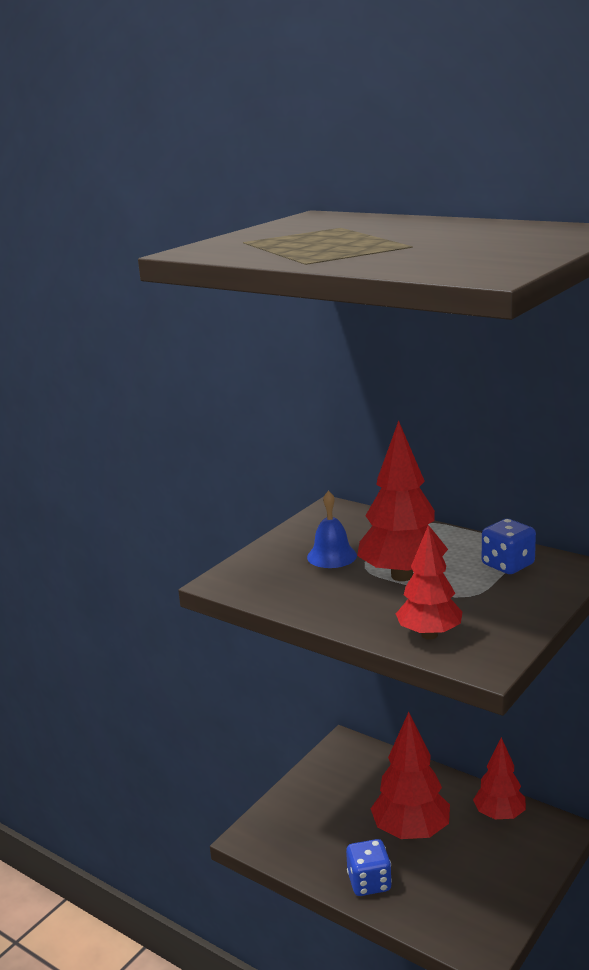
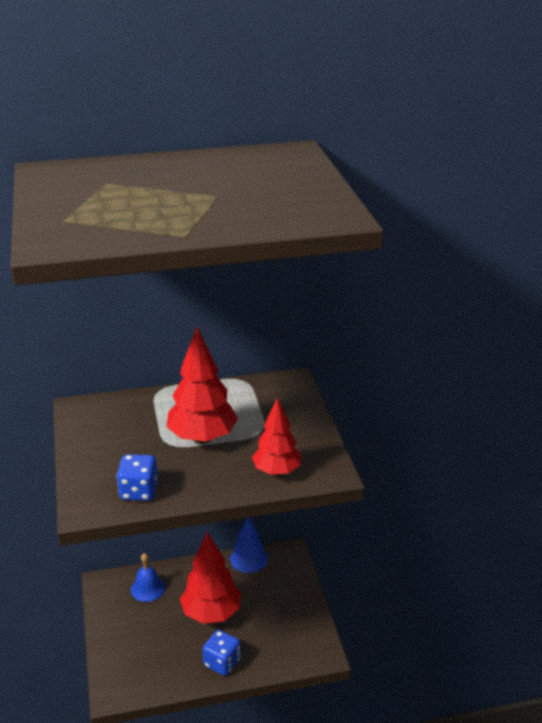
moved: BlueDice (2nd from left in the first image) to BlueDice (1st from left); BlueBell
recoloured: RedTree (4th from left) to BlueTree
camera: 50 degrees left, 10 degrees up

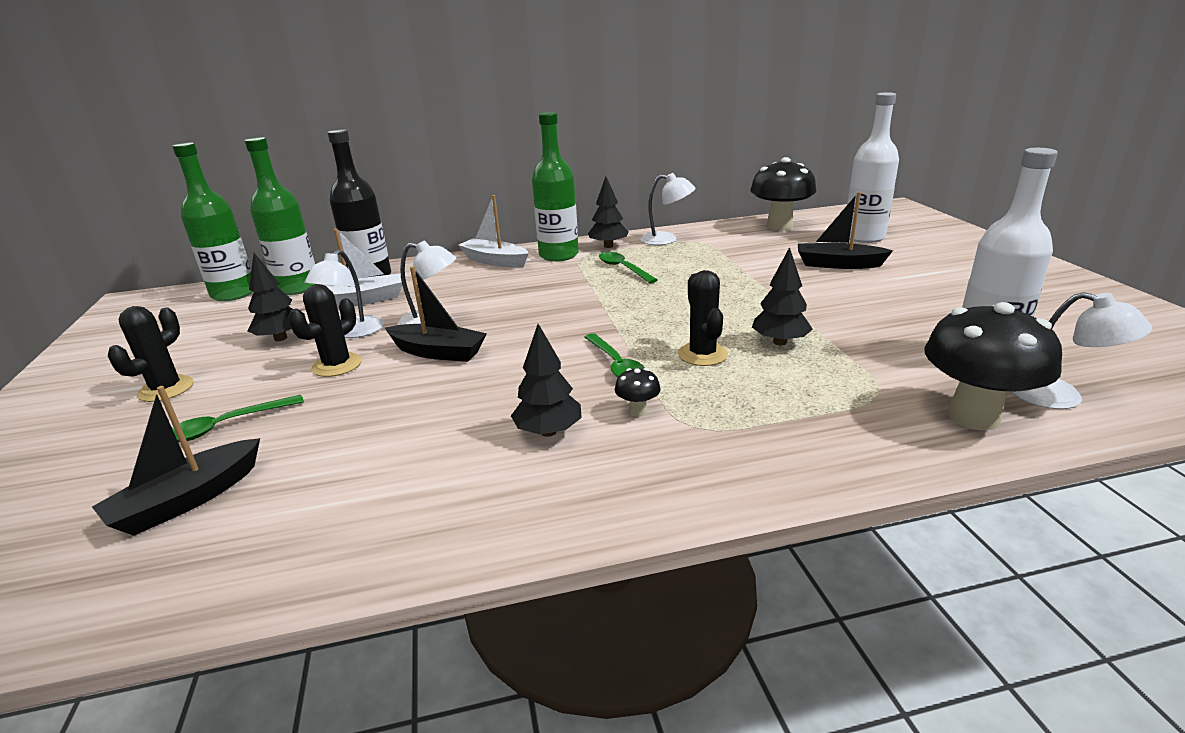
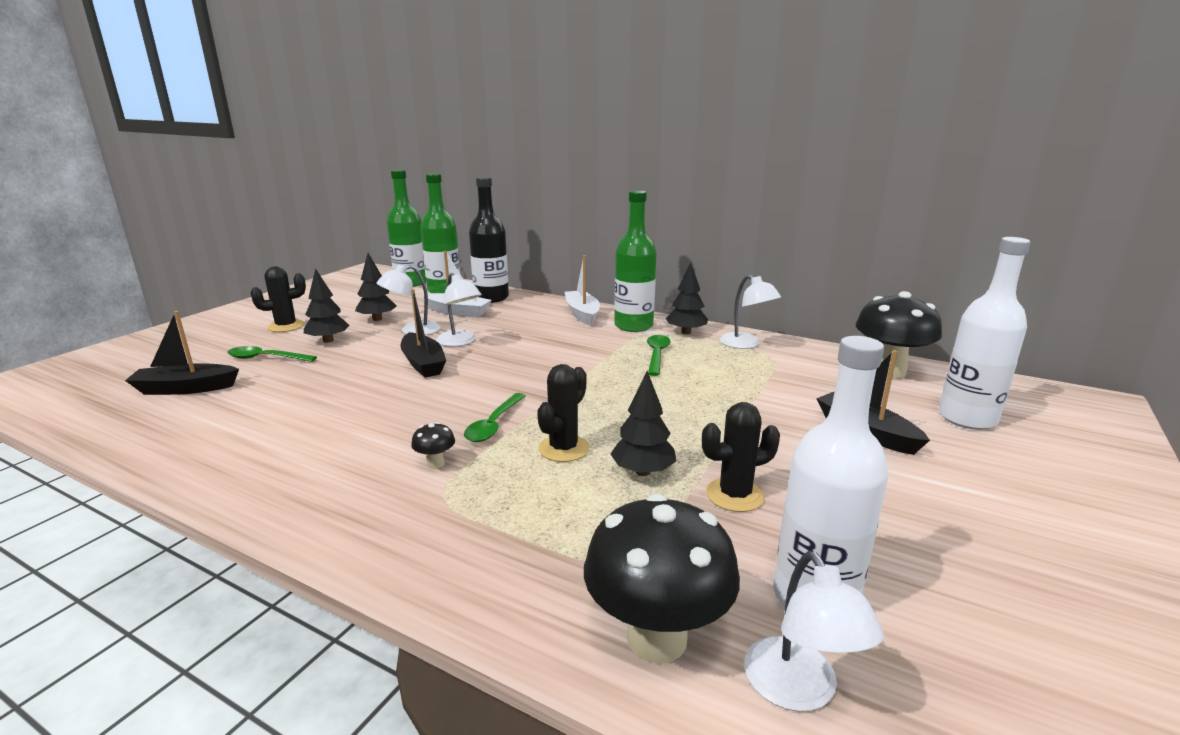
moved: BlackTree (2nd from left in the first image) to BlackTree (1st from left); BlackCactus (2nd from left in the first image) to BlackCactus (3rd from left)
camera: 40 degrees right, 5 degrees down

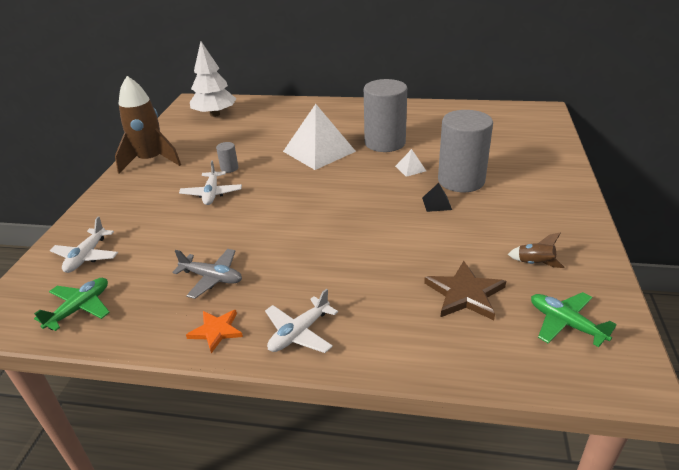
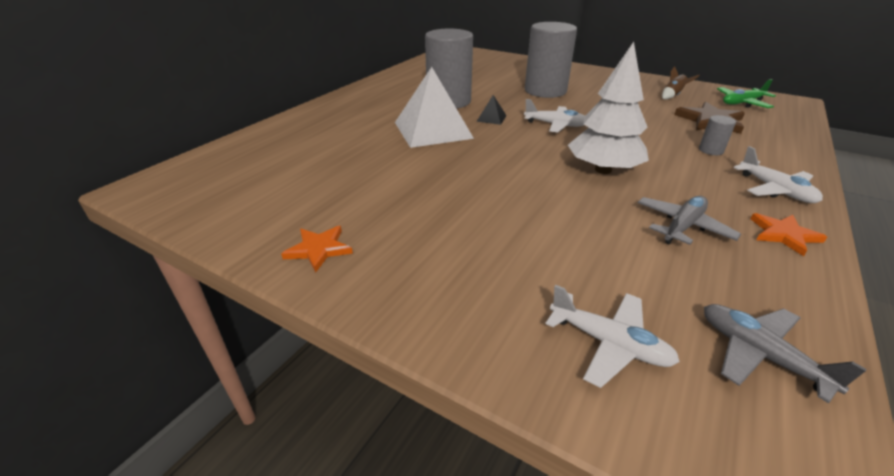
removed: WhitePyramid (2nd from left)
moved: BlackPyramid; WhitePlane (2nd from left in the first image) to WhitePlane (1st from left); WhiteTree; GreyCylinder (1st from left in the first image) to GreyCylinder (3rd from left)
replaced: BrownRocket (1st from left) to OrangeStar (1st from left)
recoloured: GreenPlane (1st from left) to GreyPlane (2nd from left)
camera: 70 degrees left, 0 degrees up

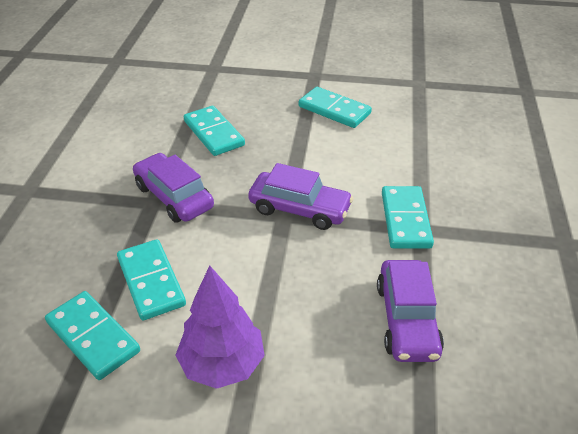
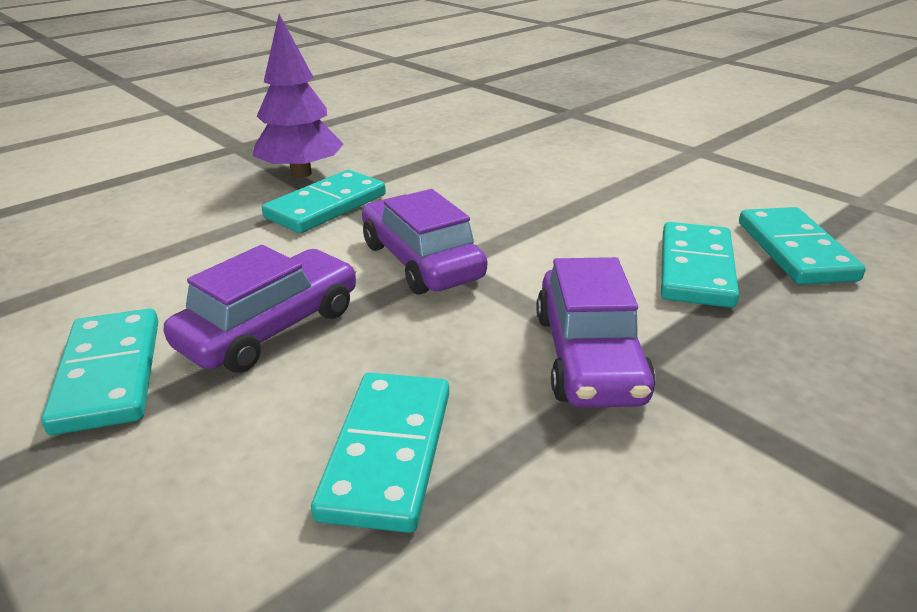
moved: PurpleCar (3rd from left in the first image) to PurpleCar (1st from left); PurpleTree
camera: 140 degrees left, 10 degrees down

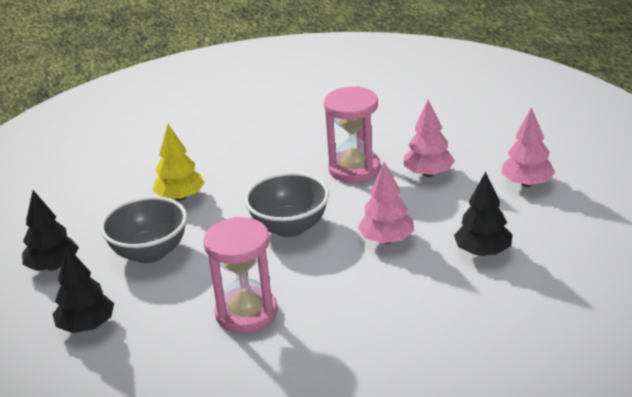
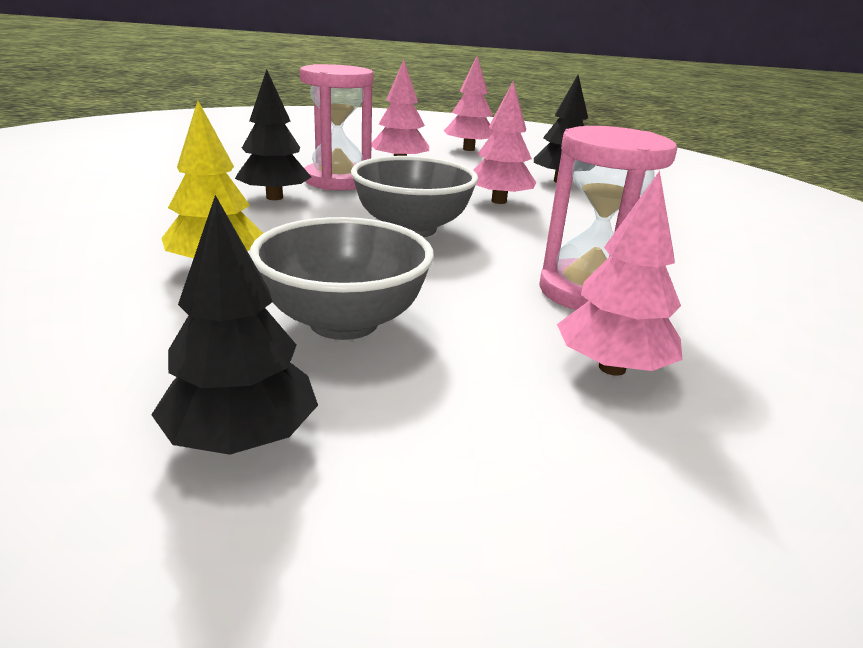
added: PinkTree (4th from left)
moved: BlackTree (2nd from left)
camera: 70 degrees left, 5 degrees down

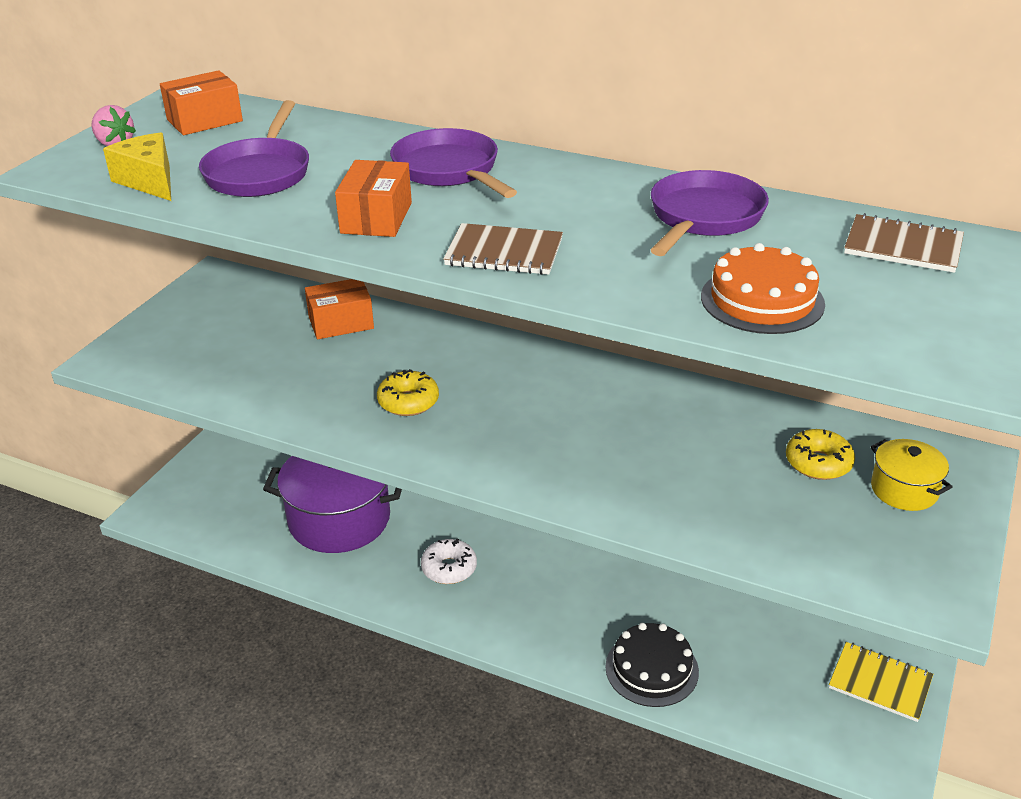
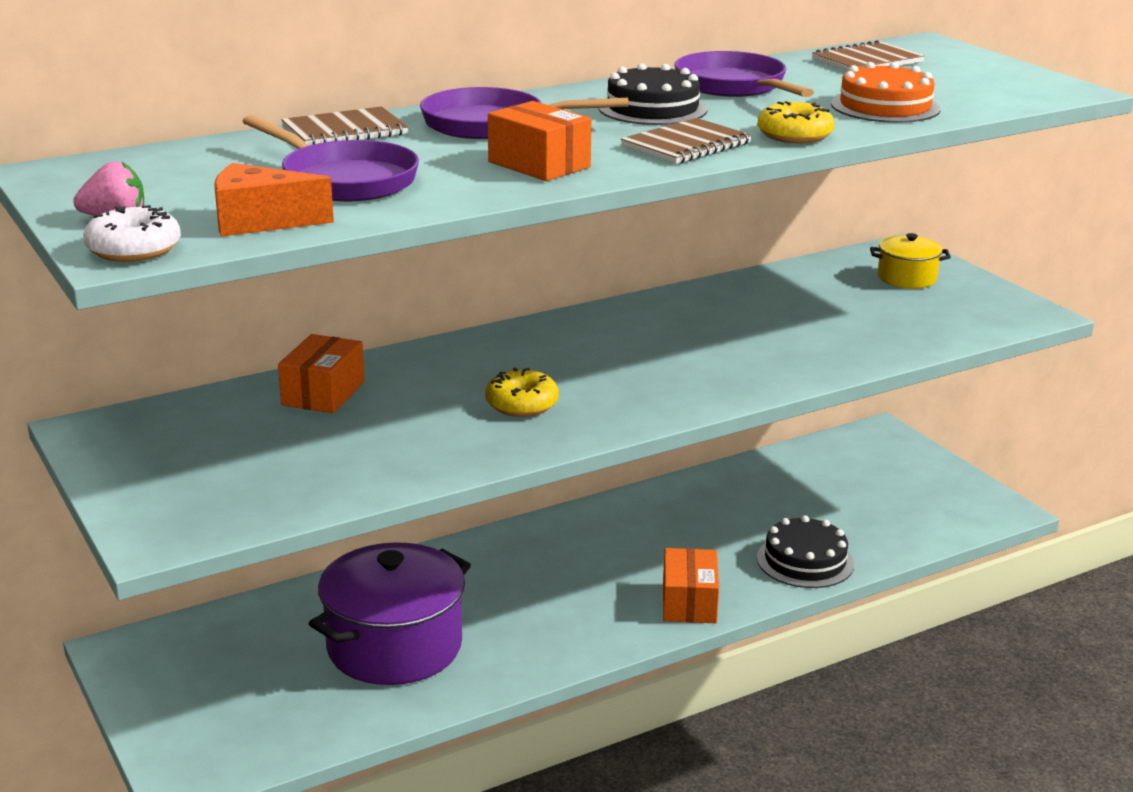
removed: YellowNotebook
added: BrownNotebook (1st from left); BlackCake (1st from left)
moved: WhiteDonut; OrangeBox (1st from left in the first image) to OrangeBox (3rd from left); YellowDonut (2nd from left)
recoloured: YellowCheese to OrangeCheese
camera: 55 degrees left, 10 degrees down

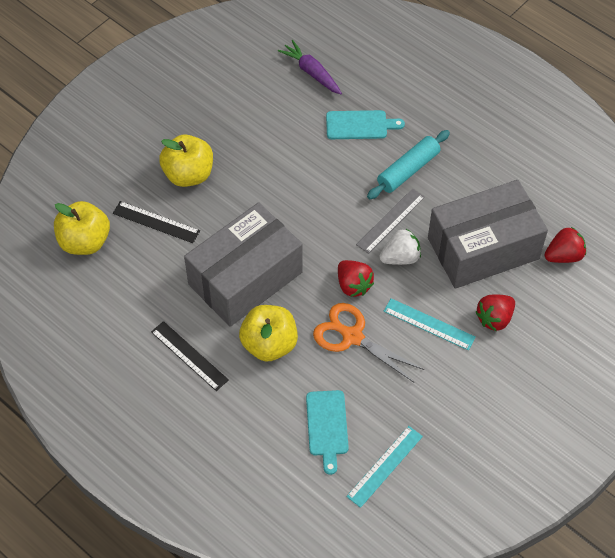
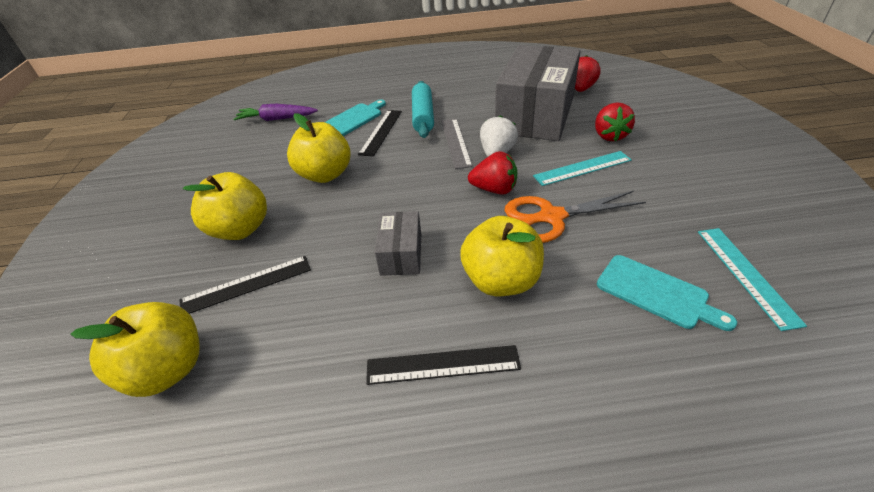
added: YellowApple (3rd from left); BlackRuler (2nd from left)
resized: GreyBox (1st from left) x0.45
camera: 45 degrees left, 15 degrees down

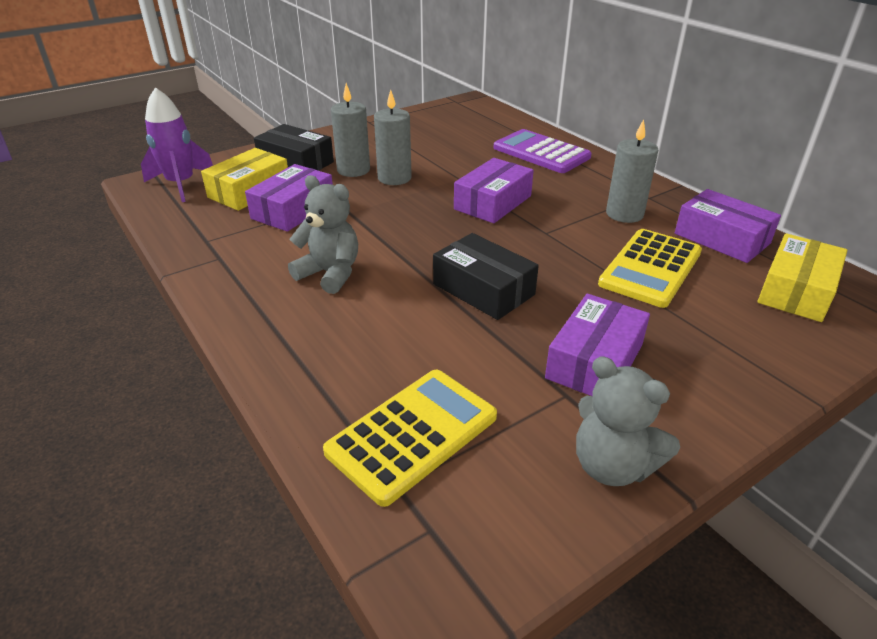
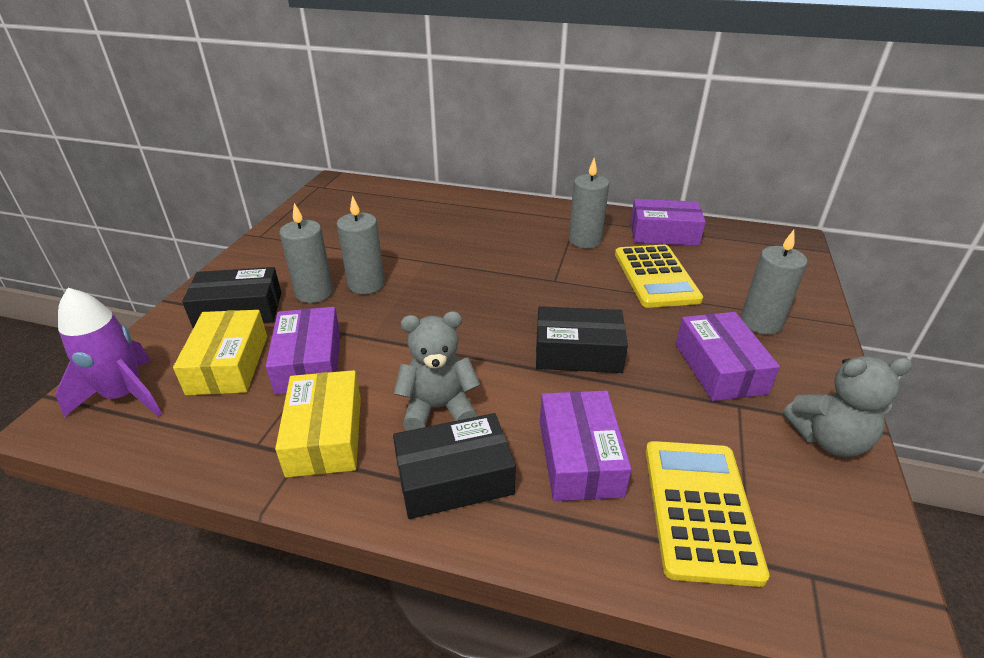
removed: PurpleCalculator
added: BlackBox (2nd from left); GreyCandle (4th from left)
moved: YellowBox (2nd from left); PurpleBox (2nd from left)
camera: 40 degrees left, 0 degrees up

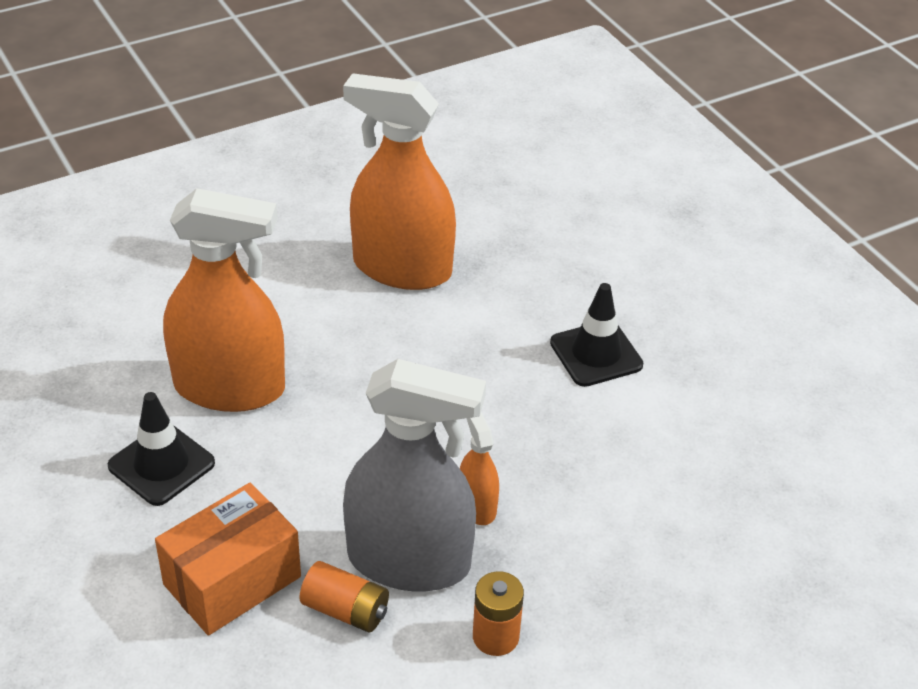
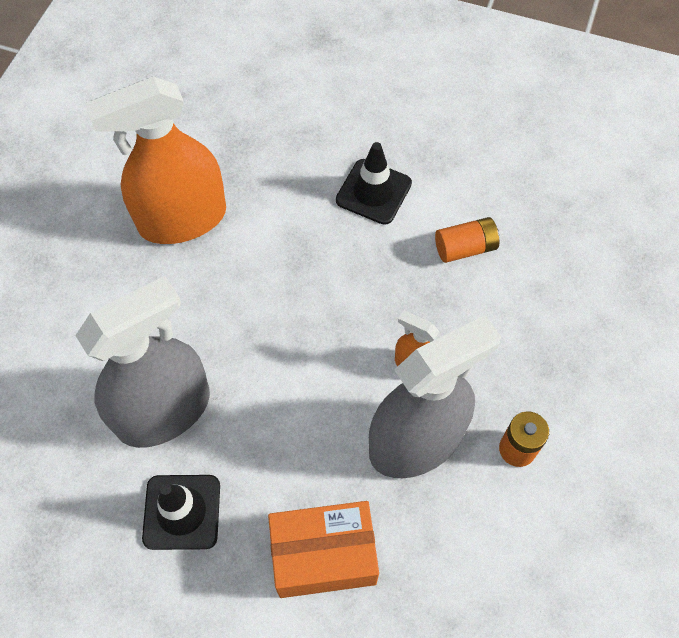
moved: OrangeBattery (1st from left)
recoloured: OrangeSprayBottle (1st from left) to GreySprayBottle (1st from left)
turned: OrangeBox 75 degrees clockwise
camera: 40 degrees left, 20 degrees up

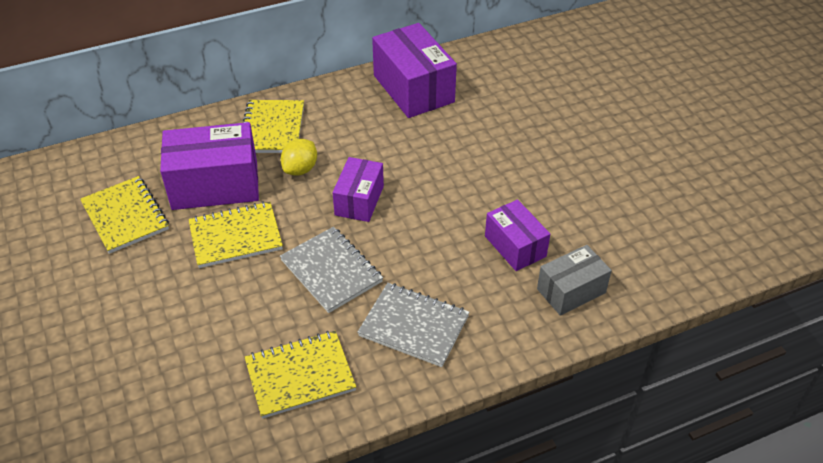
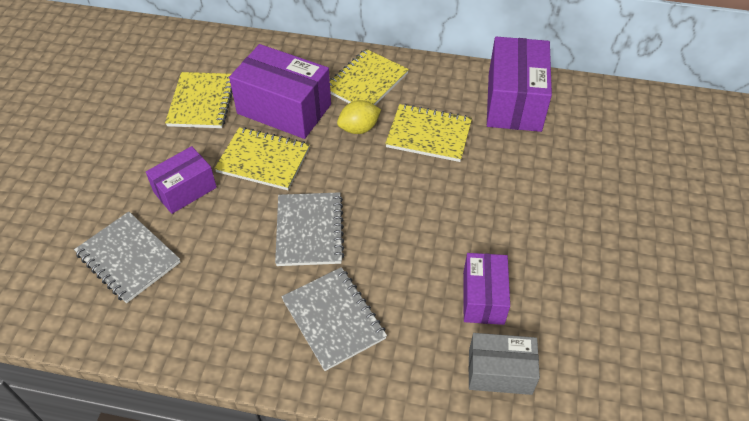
added: GreyNotebook (1st from left)
moved: PurpleBox (2nd from left in the first image) to PurpleBox (1st from left); YellowNotebook (4th from left)
camera: 35 degrees right, 5 degrees up

